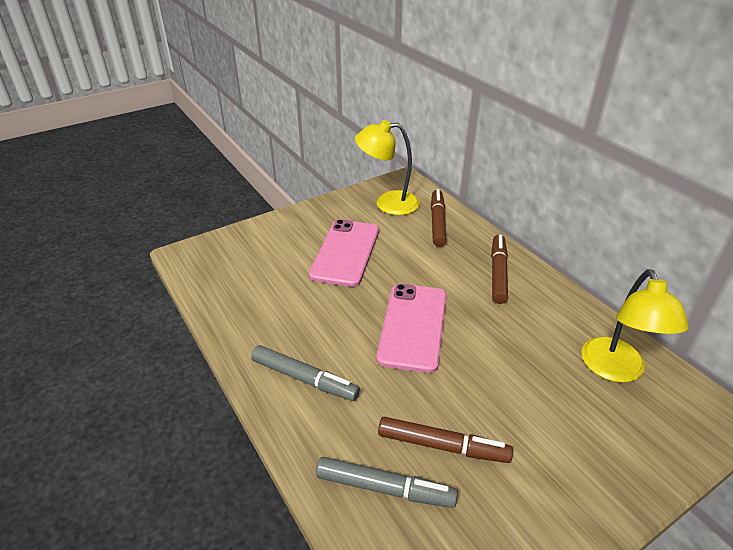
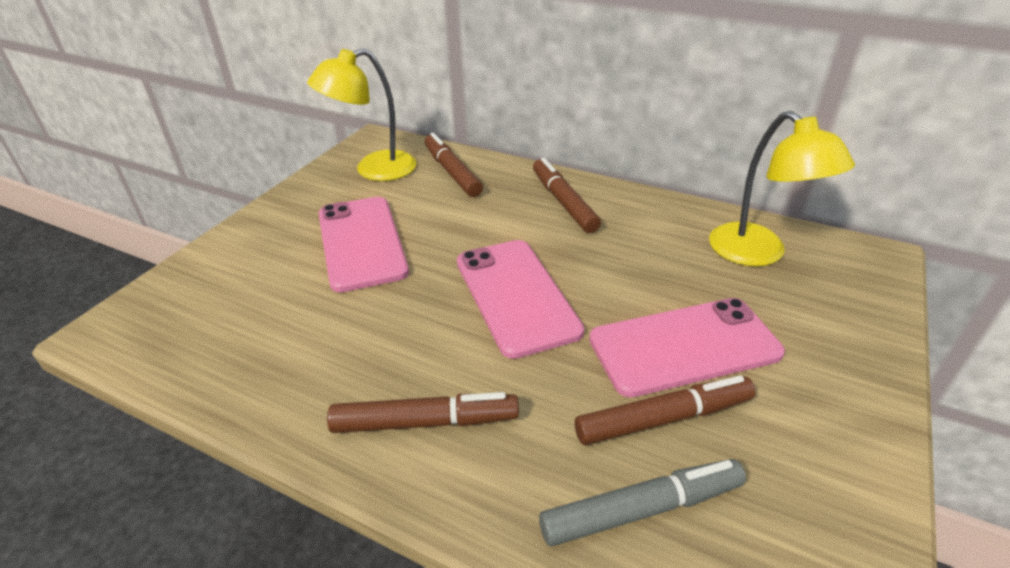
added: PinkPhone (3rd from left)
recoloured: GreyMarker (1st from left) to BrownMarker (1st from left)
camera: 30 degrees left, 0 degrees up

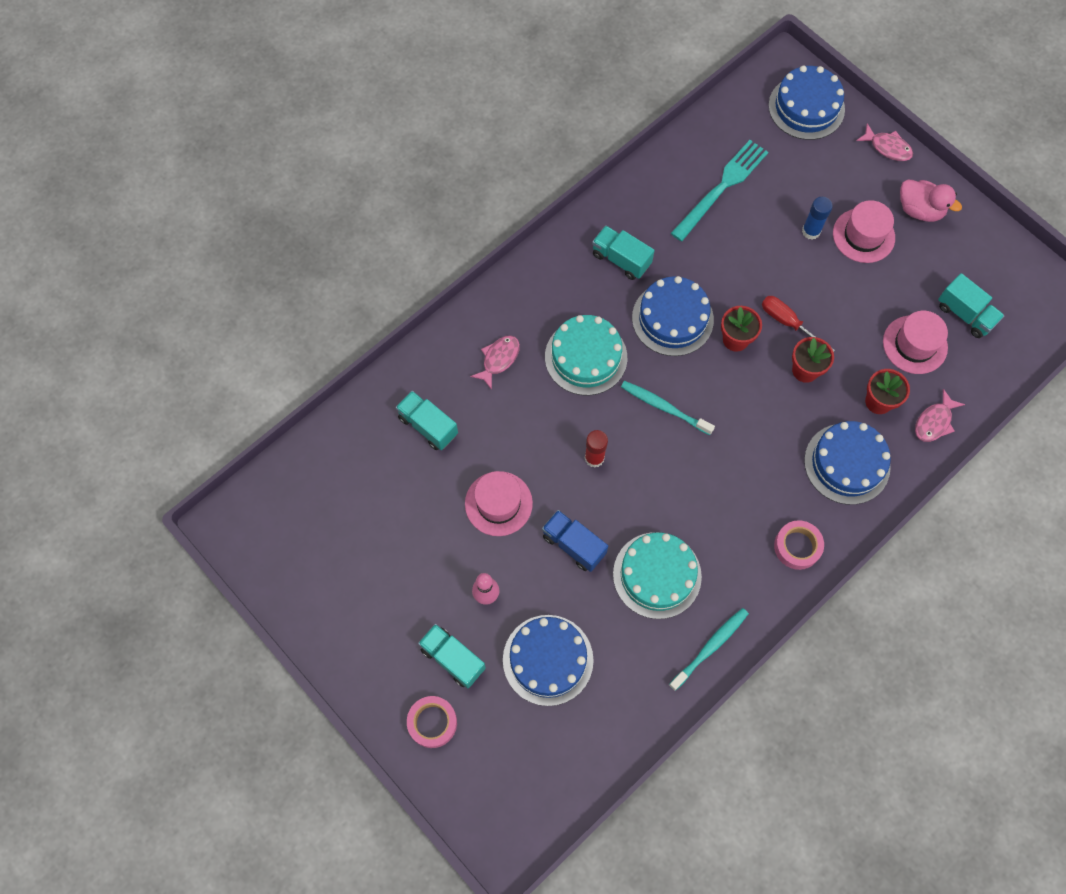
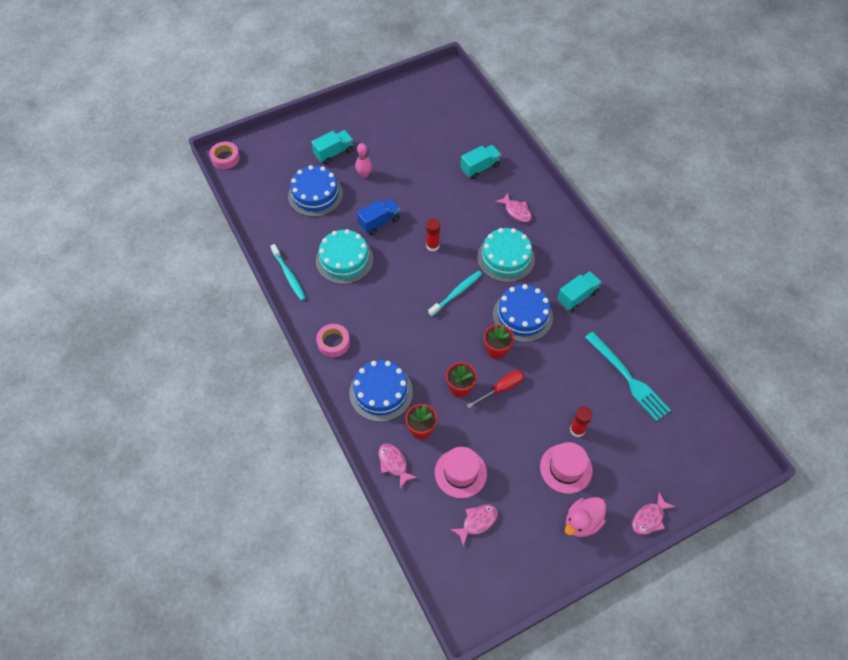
removed: PinkHat (1st from left); BlueCake (3rd from left)
moved: PinkTape (1st from left)
replaced: TurquoiseTruck (4th from left) to PinkFish (2nd from left)
recoloured: BlueGlueStick to RedGlueStick (2nd from left)
camera: 105 degrees right, 10 degrees down

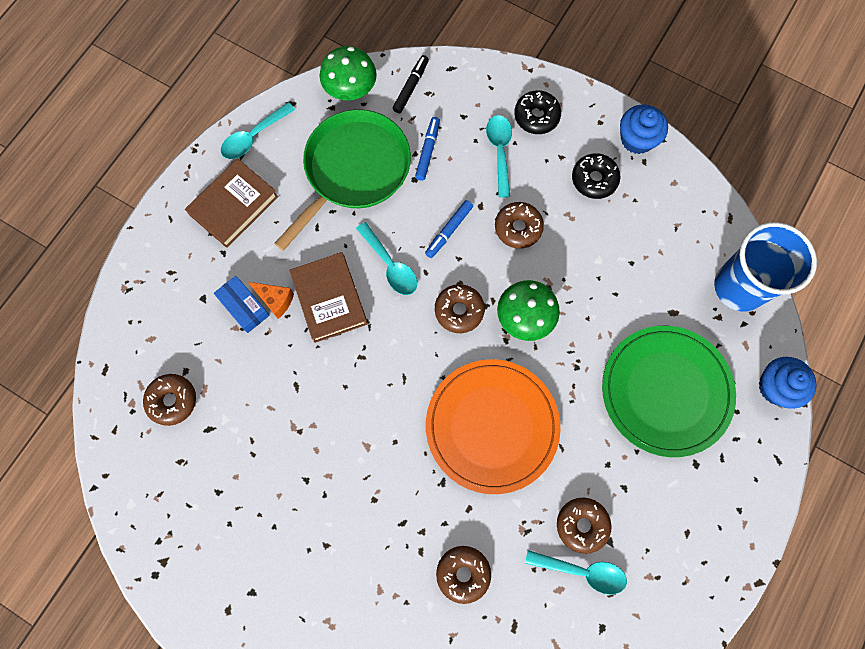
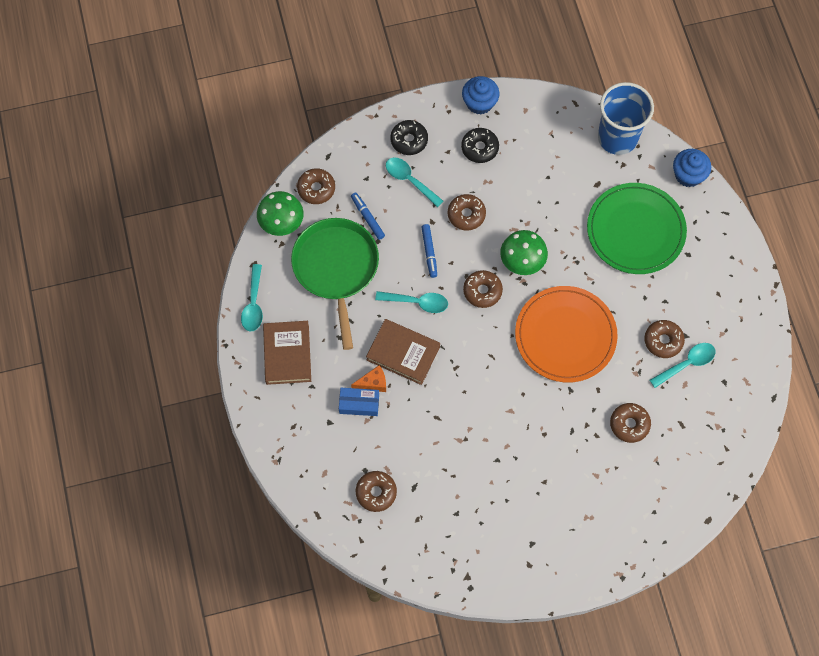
replaced: BlackMarker to BrownDonut (1st from left)
camera: 45 degrees left, 5 degrees down

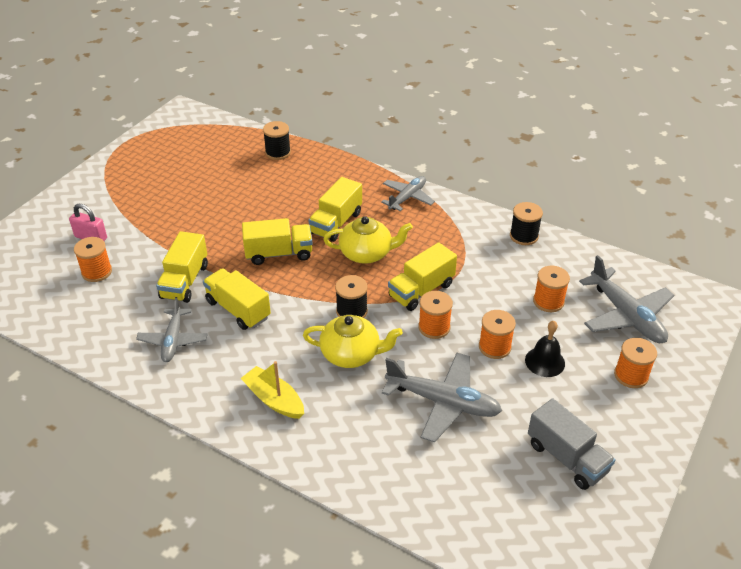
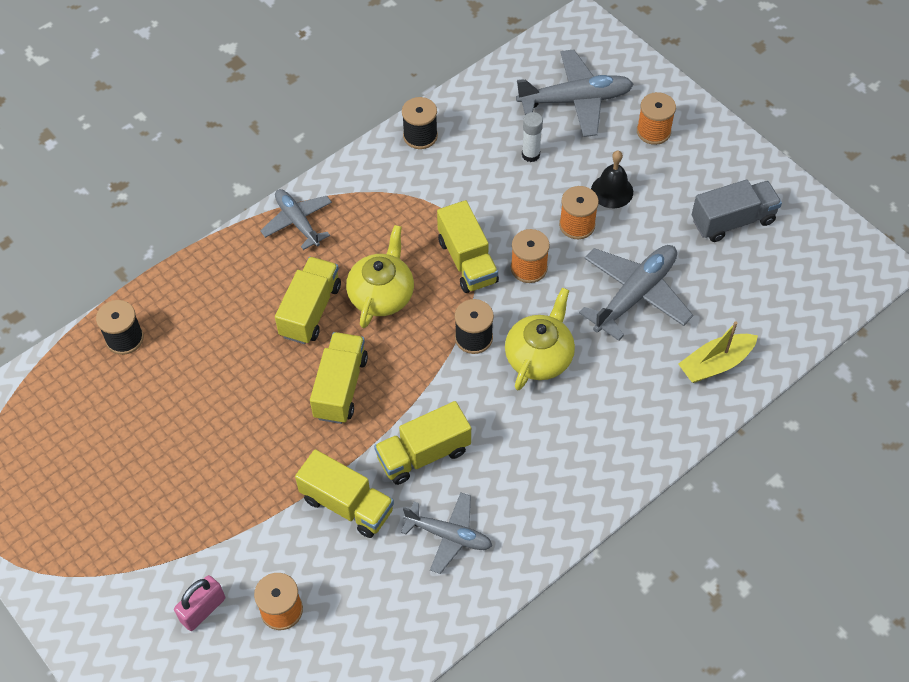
moved: YellowBoat
replaced: OrangeSpool (4th from left) to WhiteGlueStick
turned: YellowTruck (4th from left in the first image) 120 degrees counterclockwise
camera: 70 degrees left, 15 degrees up

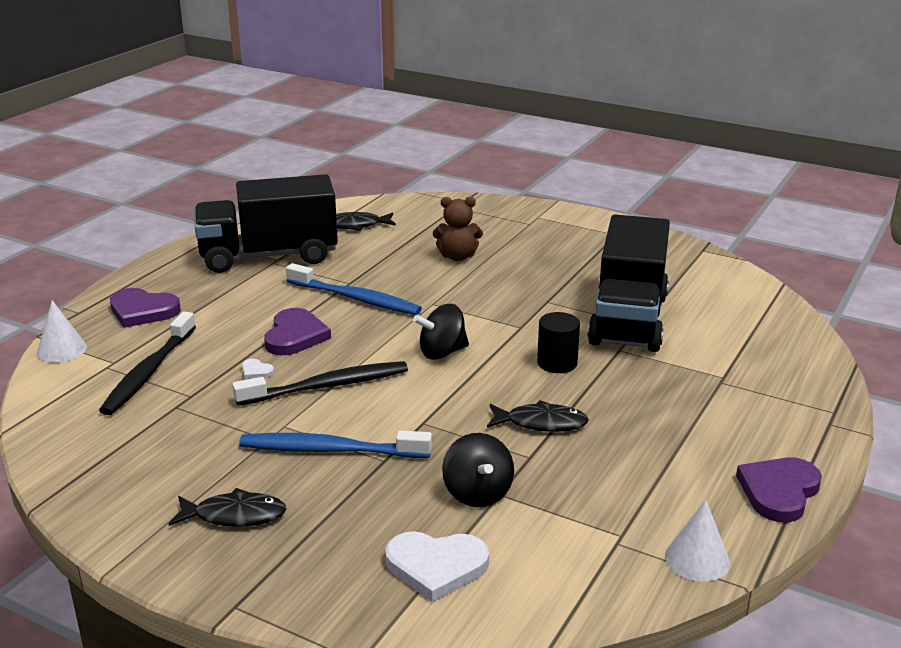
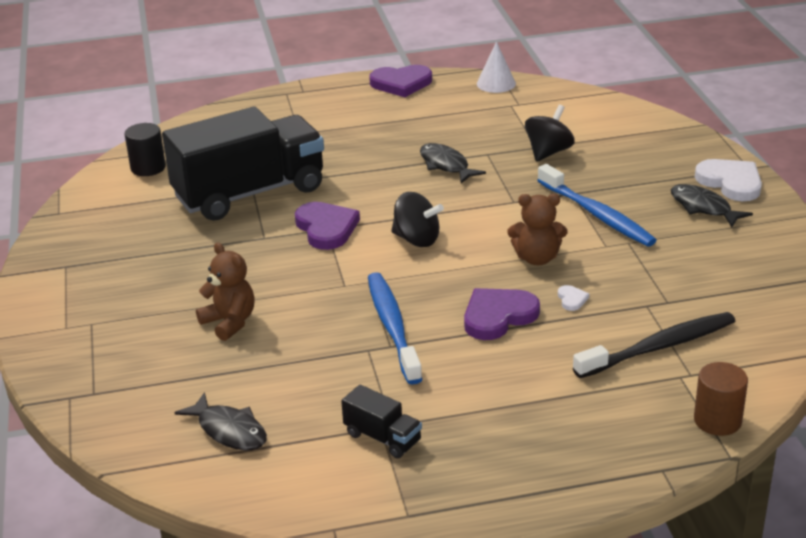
moved: BlackCylinder; PurpleHeart (1st from left); WhiteHeart (2nd from left)
replaced: BlackToothbrush (2nd from left) to BrownTeddyBear (2nd from left); WhiteCone (1st from left) to BrownCylinder
resized: BlackTruck (1st from left in the first image) x0.41
camera: 130 degrees left, 5 degrees up

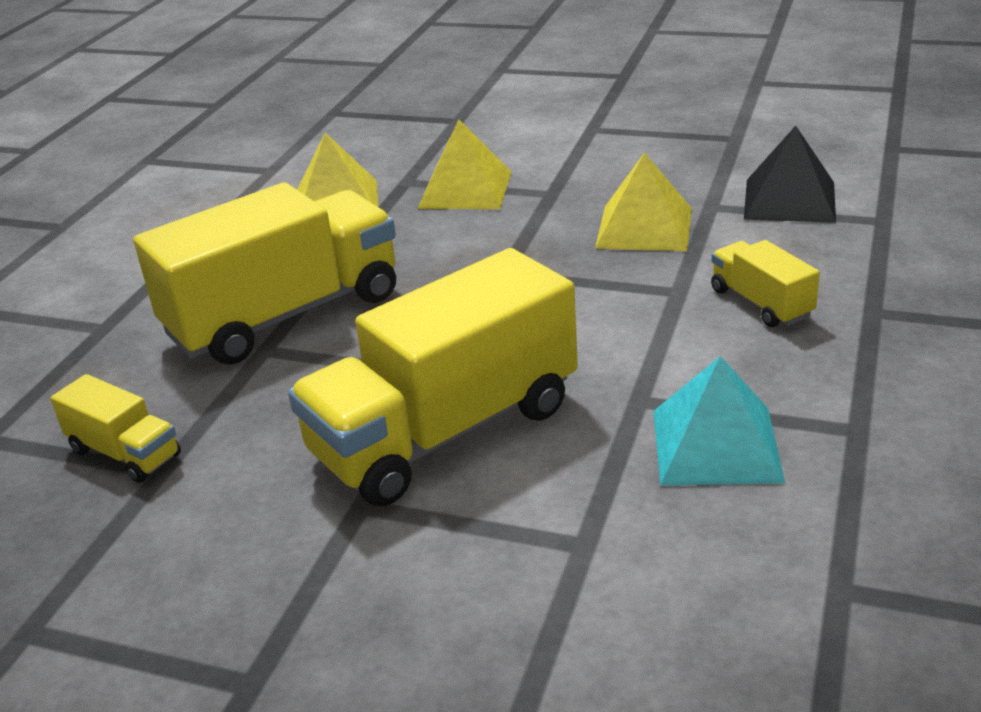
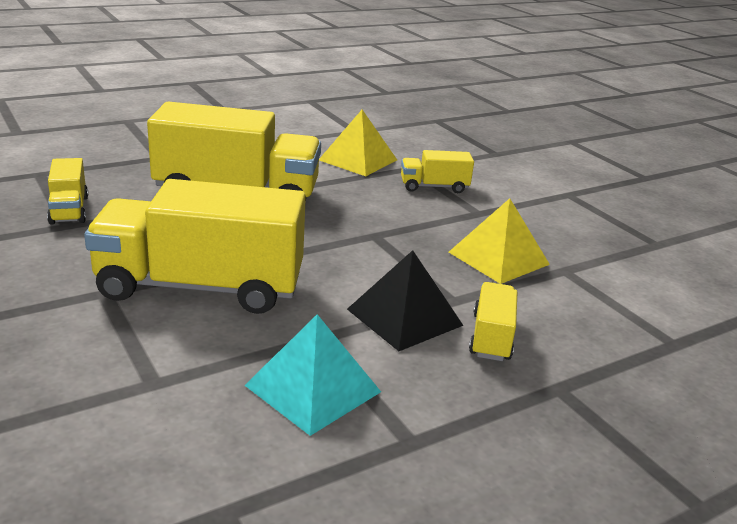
moved: BlackPyramid
replaced: YellowPyramid (2nd from left) to YellowTruck (4th from left)
camera: 35 degrees right, 5 degrees down

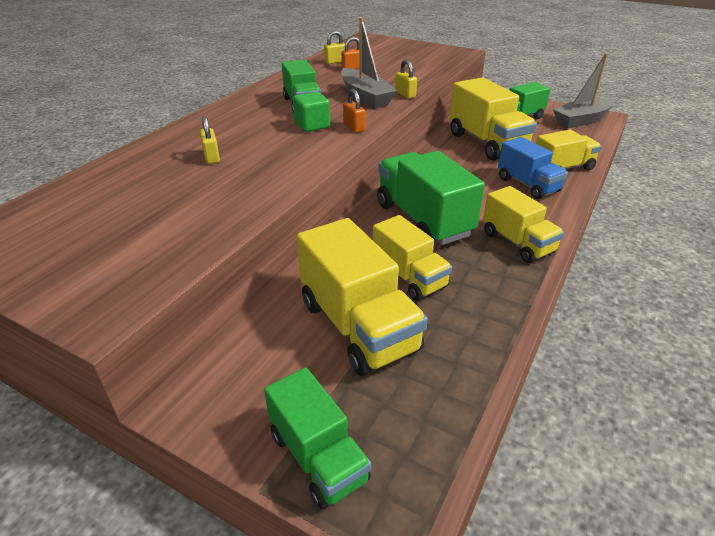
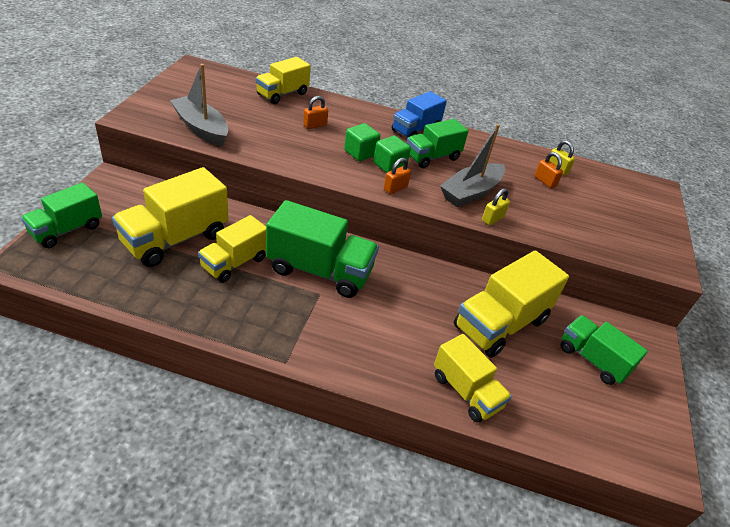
added: GreenCube (1st from left)
moved: GreyBoat (2nd from left in the first image) to GreyBoat (1st from left); YellowTruck (4th from left in the first image) to YellowTruck (3rd from left); BlueTruck
recoloured: YellowPadlock (1st from left) to OrangePadlock (1st from left)
turned: GreenTruck (3rd from left in the first image) 60 degrees clockwise
camera: 70 degrees right, 5 degrees up

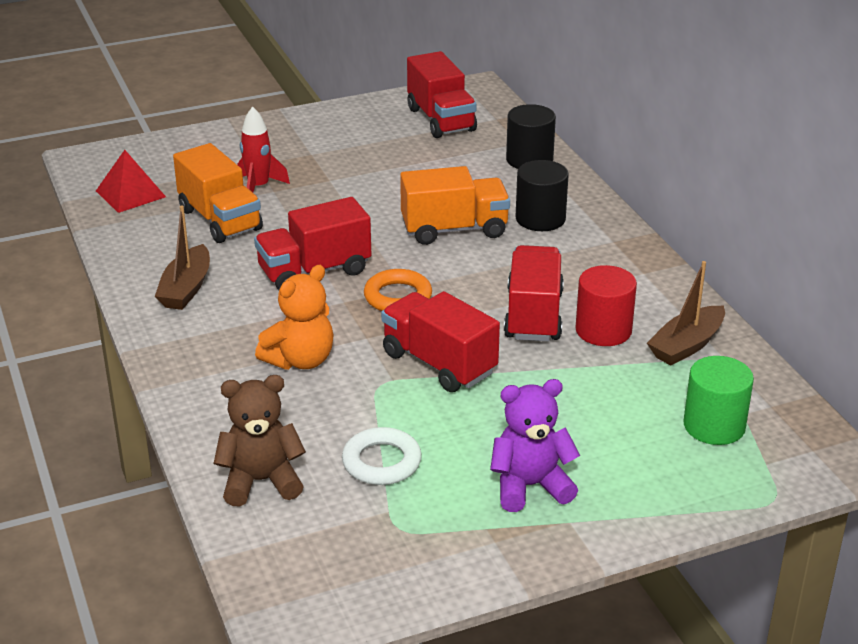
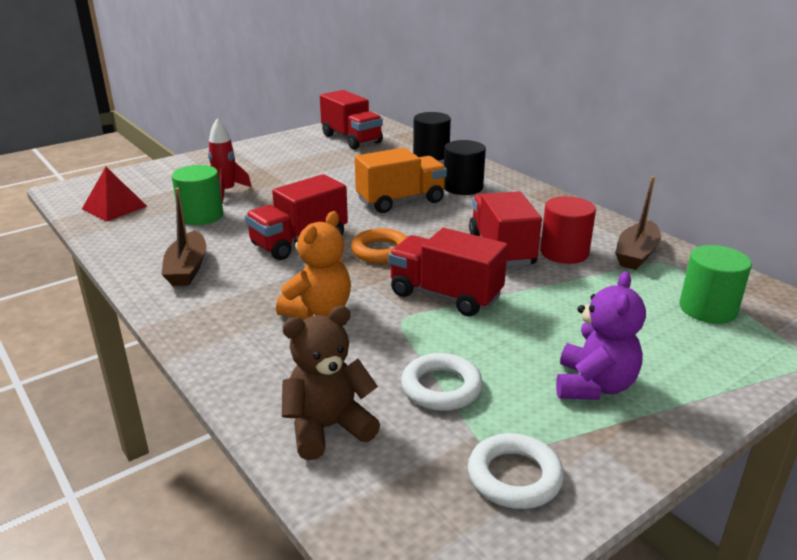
added: WhiteRing (2nd from left)
replaced: OrangeTruck (1st from left) to GreenCylinder (1st from left)
turned: PurpleTeddyBear 135 degrees clockwise
camera: 15 degrees left, 5 degrees down

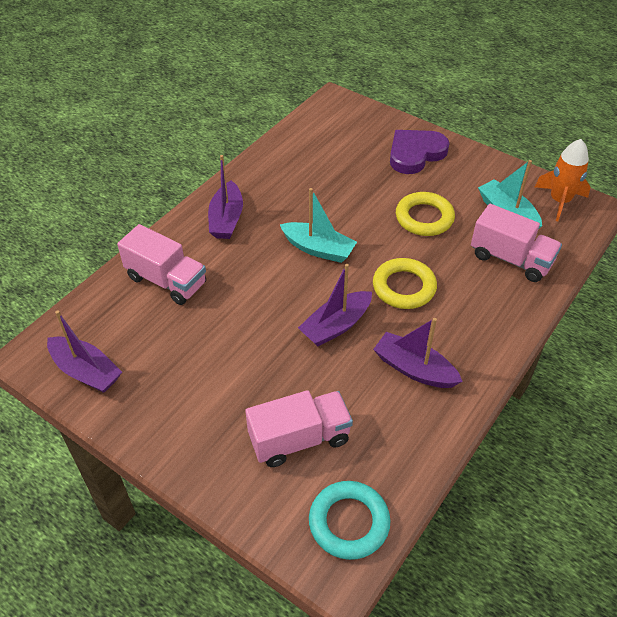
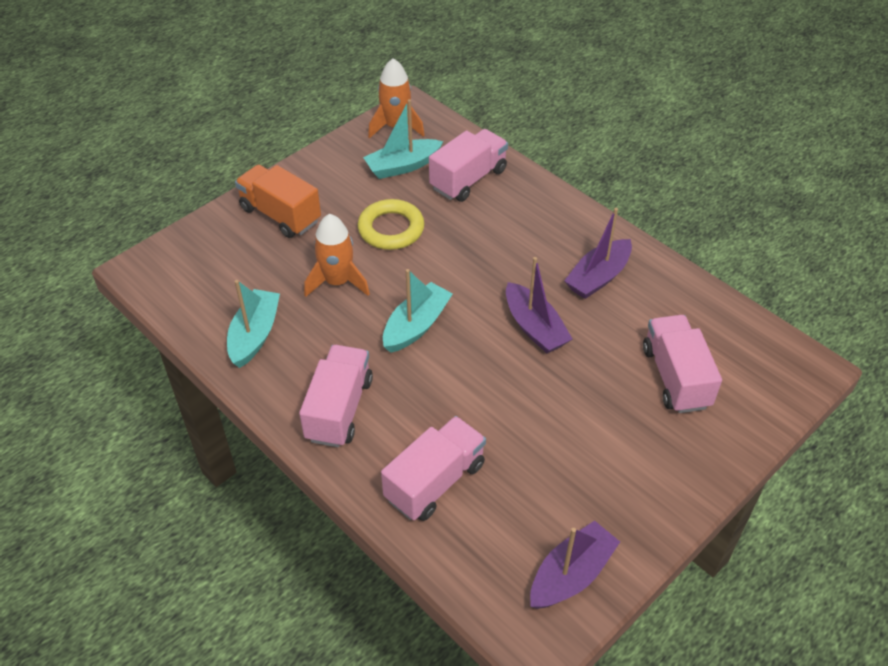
removed: TurquoiseRing; YellowRing (1st from left)
added: TurquoiseBoat (1st from left); OrangeRocket (1st from left)
replaced: PurpleHeart to OrangeTruck; PurpleBoat (2nd from left) to PinkTruck (1st from left)
camera: 80 degrees left, 0 degrees up

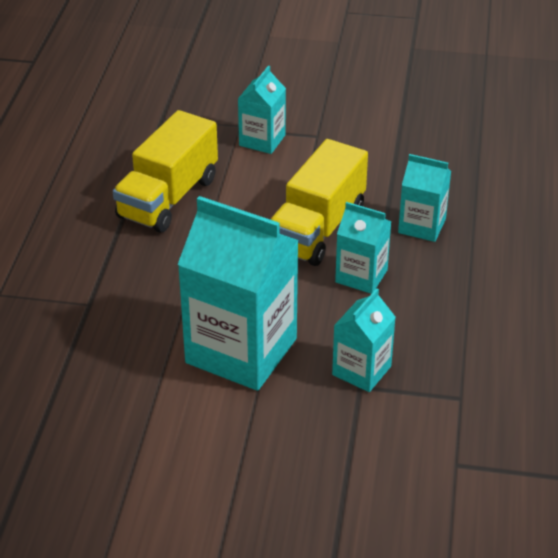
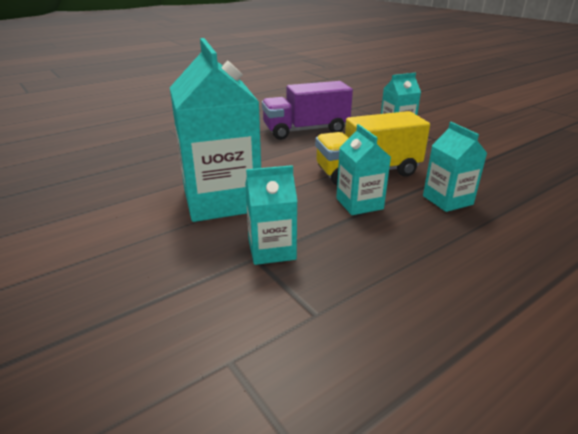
recoloured: YellowTruck (1st from left) to PurpleTruck
camera: 45 degrees right, 10 degrees down

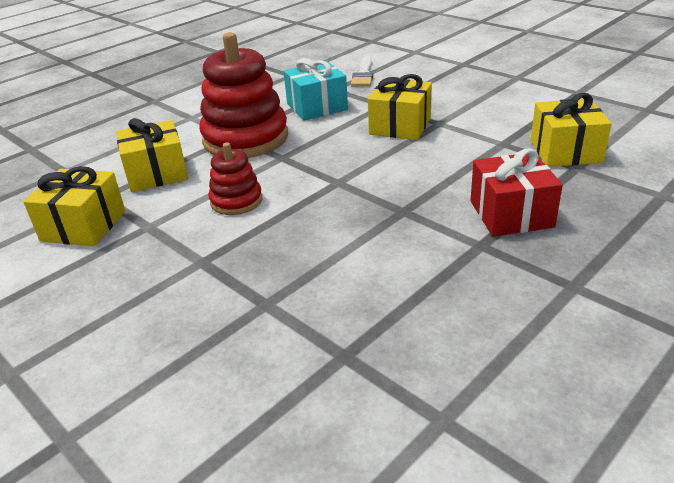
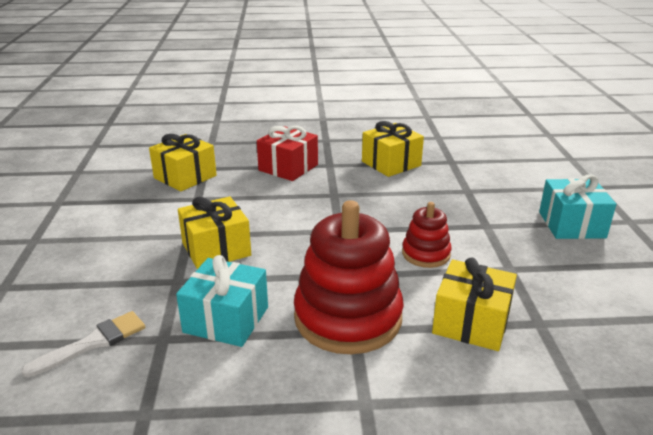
added: TurquoiseGift (2nd from left)
moved: YellowGift (1st from left in the first image) to YellowGift (3rd from left)
camera: 140 degrees left, 5 degrees down

